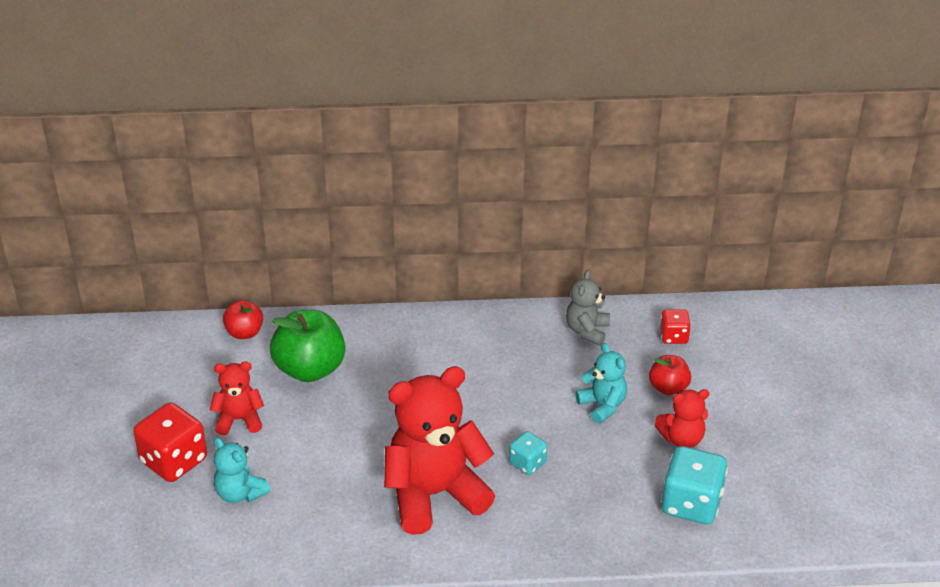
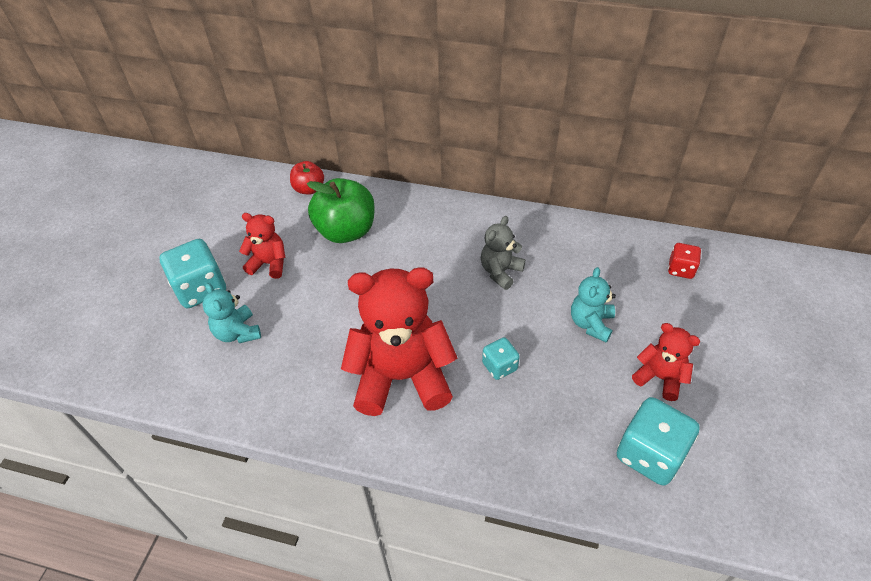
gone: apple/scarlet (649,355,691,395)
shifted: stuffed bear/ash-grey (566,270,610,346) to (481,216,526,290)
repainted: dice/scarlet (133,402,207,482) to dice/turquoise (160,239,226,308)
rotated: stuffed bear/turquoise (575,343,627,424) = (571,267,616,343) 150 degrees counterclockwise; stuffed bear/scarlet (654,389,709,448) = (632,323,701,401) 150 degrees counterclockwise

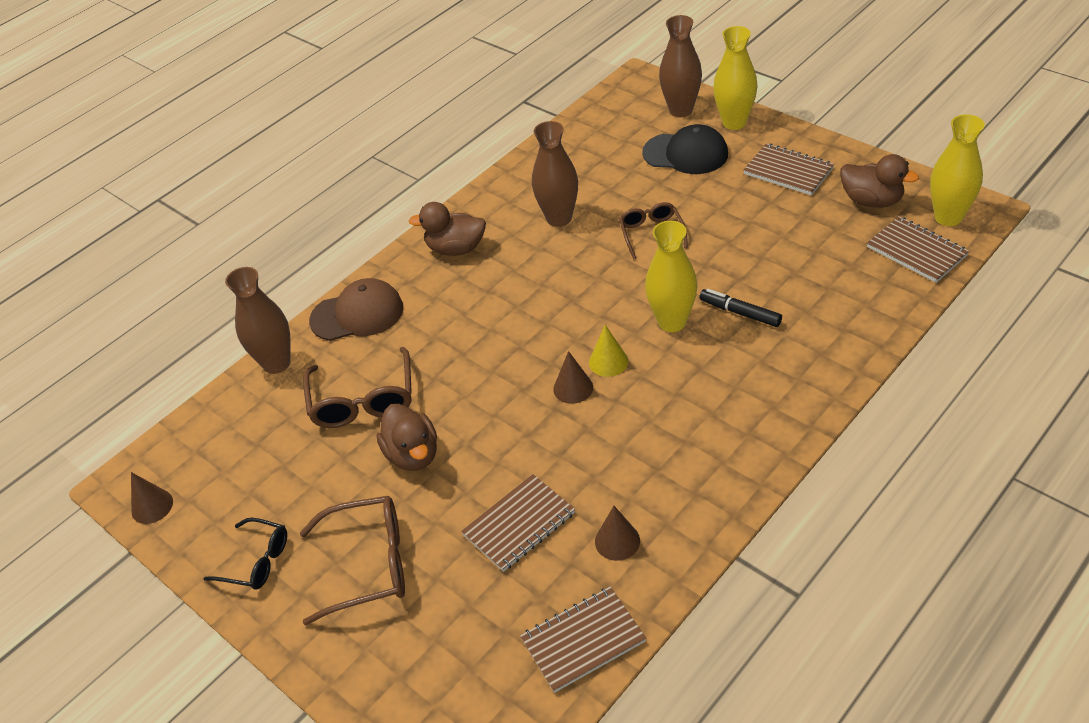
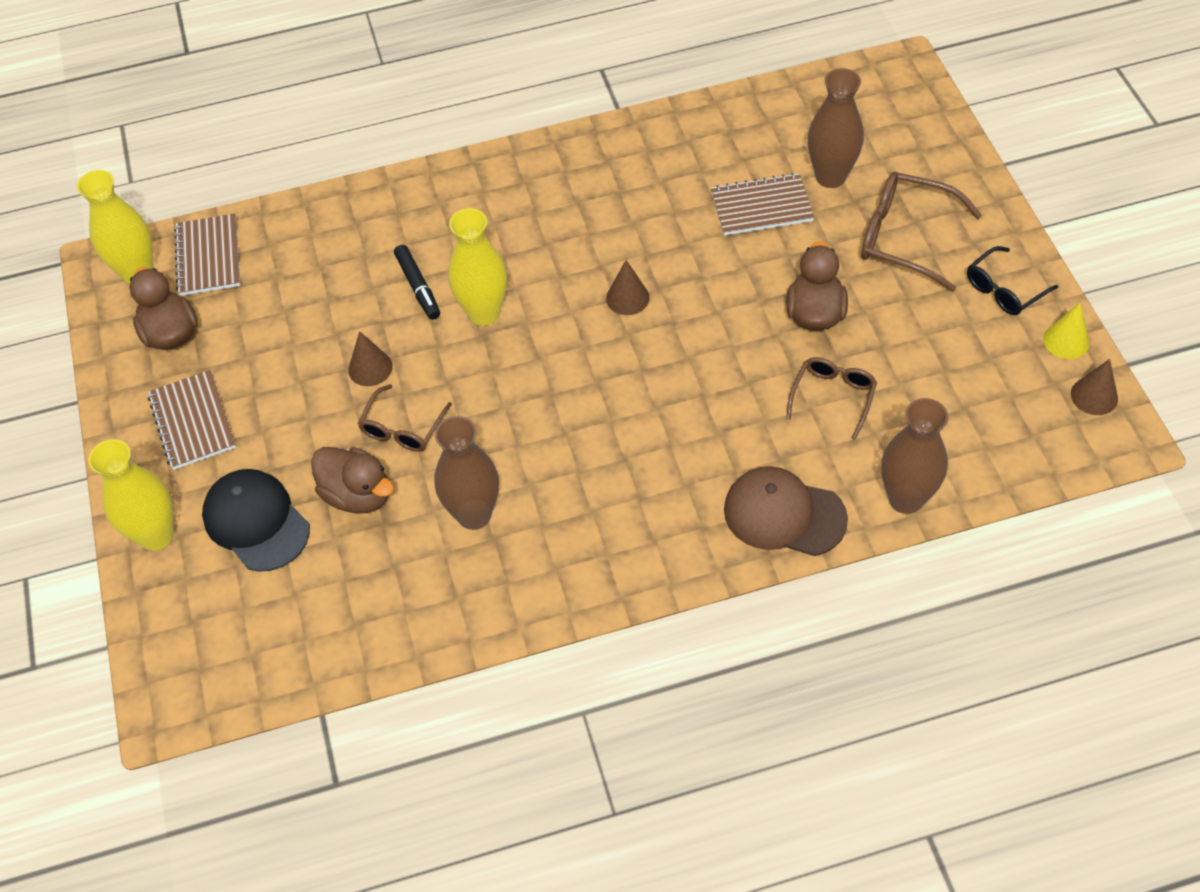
gone: exercise book/russet (520,587,646,693)
shifted: vase/russet (659,15,702,117) to (808,68,864,188); rubber duck/russet (409,202,486,256) to (311,447,394,514); solid cone/golden (589,325,628,377) to (1043,303,1089,359); solid cone/russet (595,506,640,561) to (348,331,393,386)
rotated: spectacles/black (204,518,287,590) = (967,246,1058,315) 90 degrees counterclockwise
scaled: spectacles/russet (303,347,412,428) = (786,357,877,440) x0.63

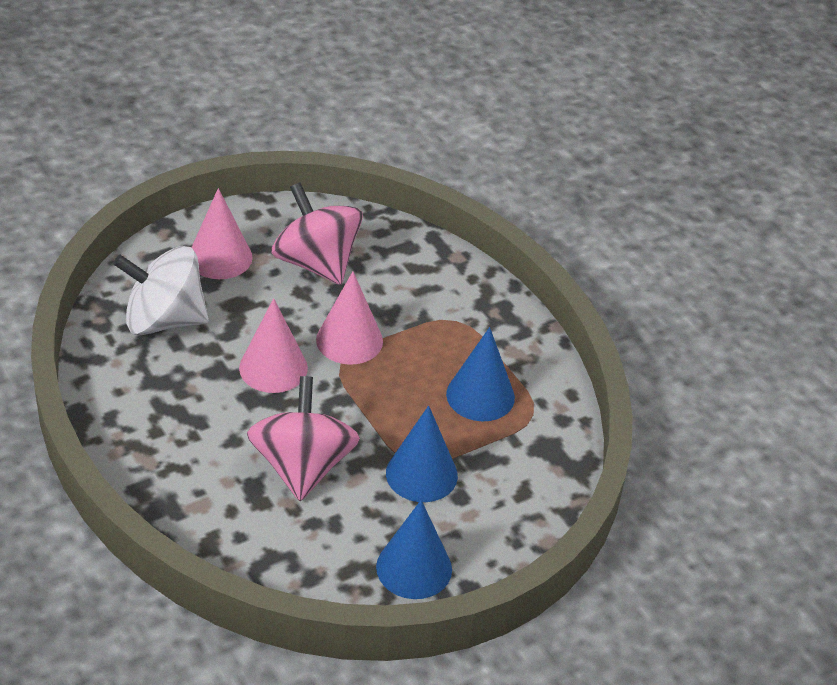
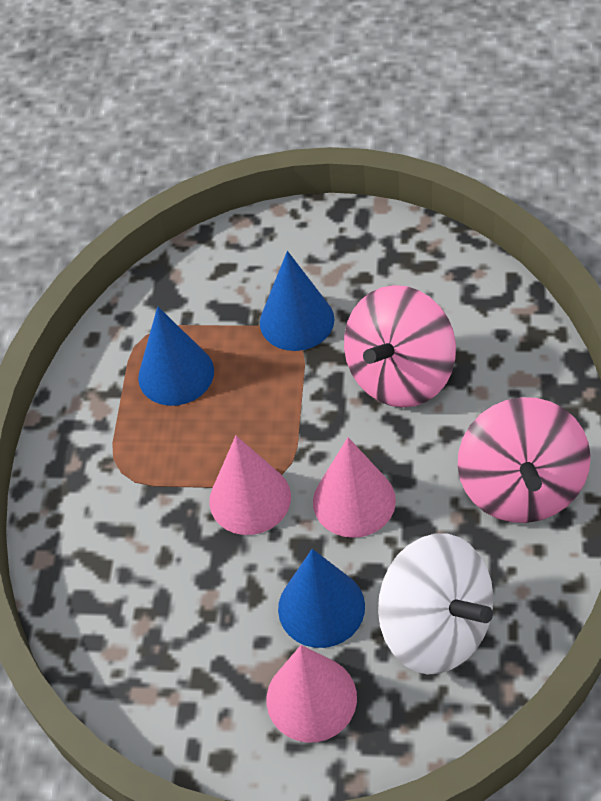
shifted: toy top/rose-pink (272,183,363,285) to (458,397,591,523); solid cone/royal blue (376,500,452,599) to (278,549,365,648)

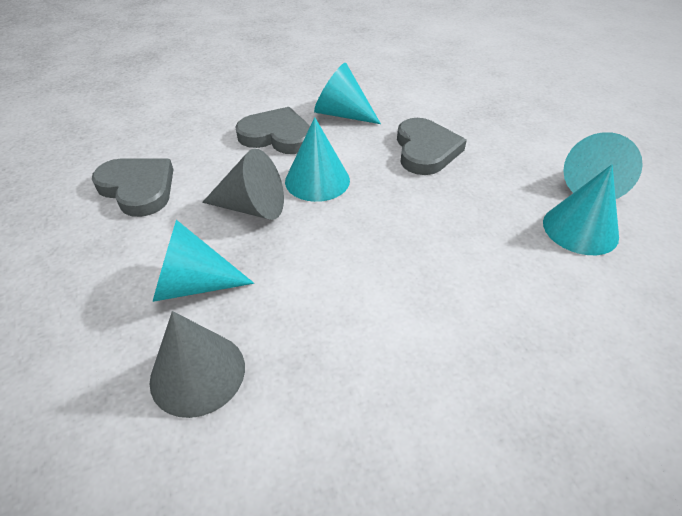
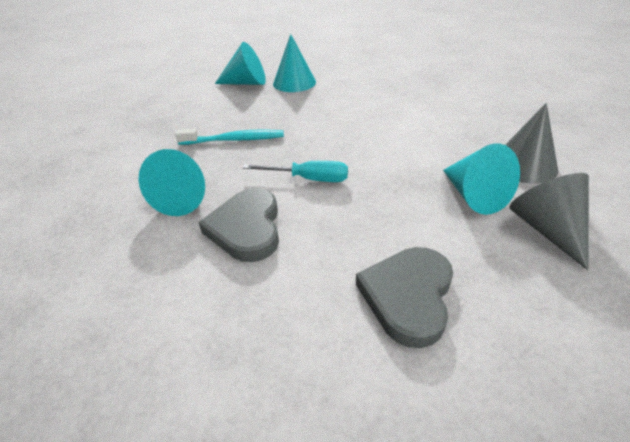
shifted: solid cone/ash-grey (202,149,284,220) to (510,173,589,270)
swapped: solid cone/turquoise (285,117,350,202) to screwdriver/turquoise (243,161,348,182); heart/ash-grey (397,118,467,175) to tooth brush/turquoise (175,129,284,145)

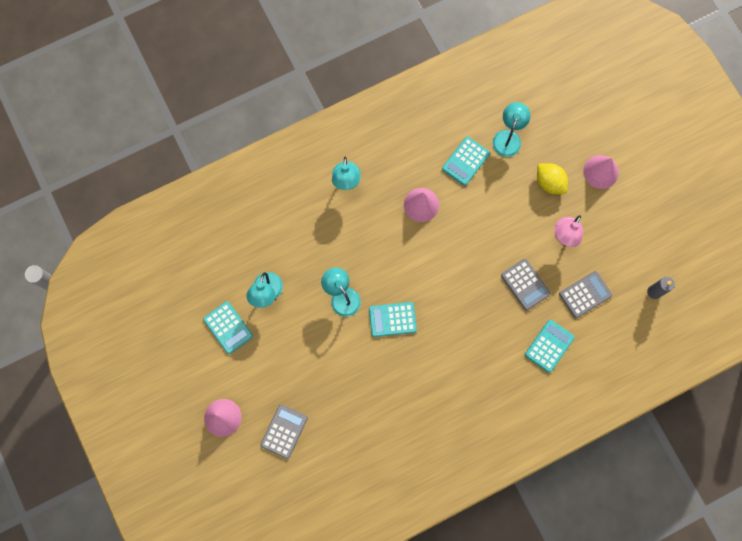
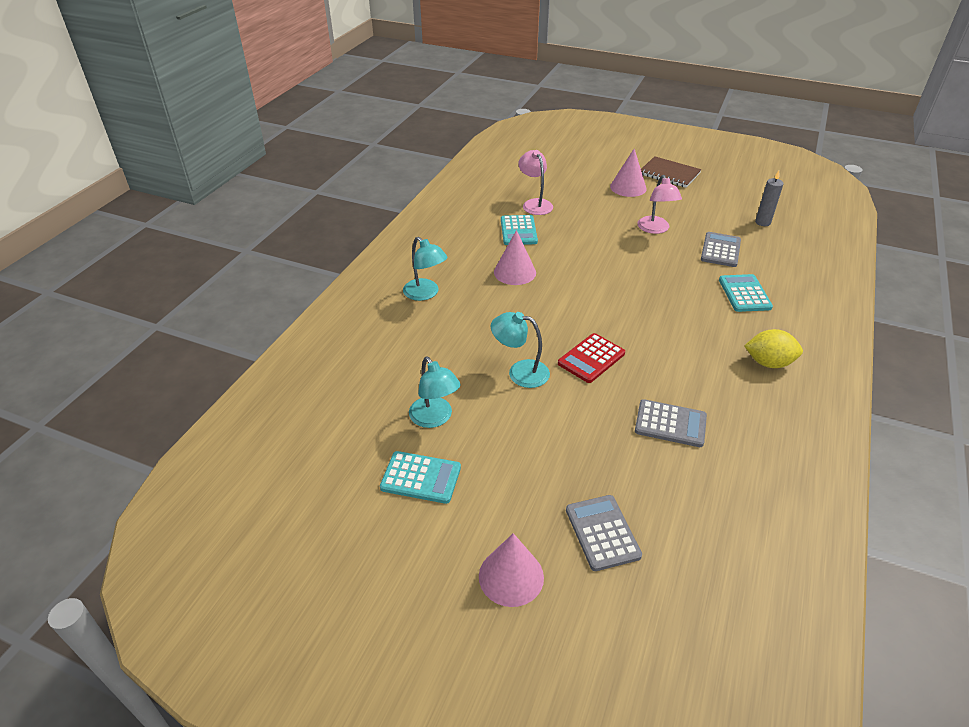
new: exercise book/russet (641,156,702,188)
shifted: lemon/golden (537,163,568,194) to (744,329,803,368); calculator/ash-grey (501,259,550,311) to (635,399,707,447)
repainted: reading lamp/turquoise (492,102,531,157) to reading lamp/rose-pink (518,150,553,215); calculator/turquoise (369,302,417,337) to calculator/scarlet (558,333,625,383)

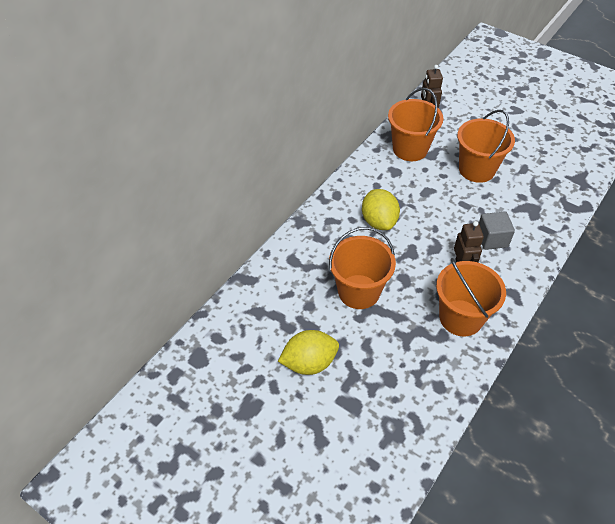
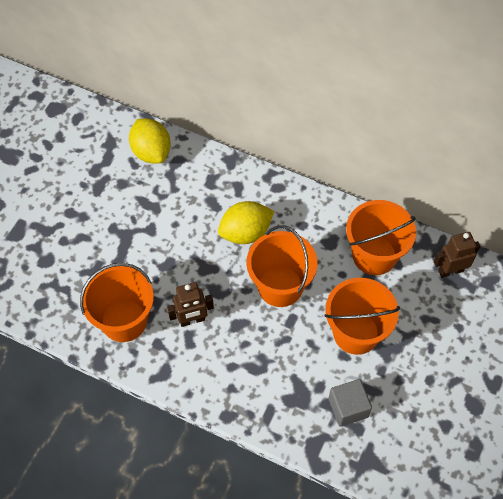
shifted: block/ash-grey (479,211,515,250) to (328,379,372,427); bucket/bright orange (329,227,396,309) to (246,225,317,307); lemon/golden (278,330,339,375) to (129,118,171,164)

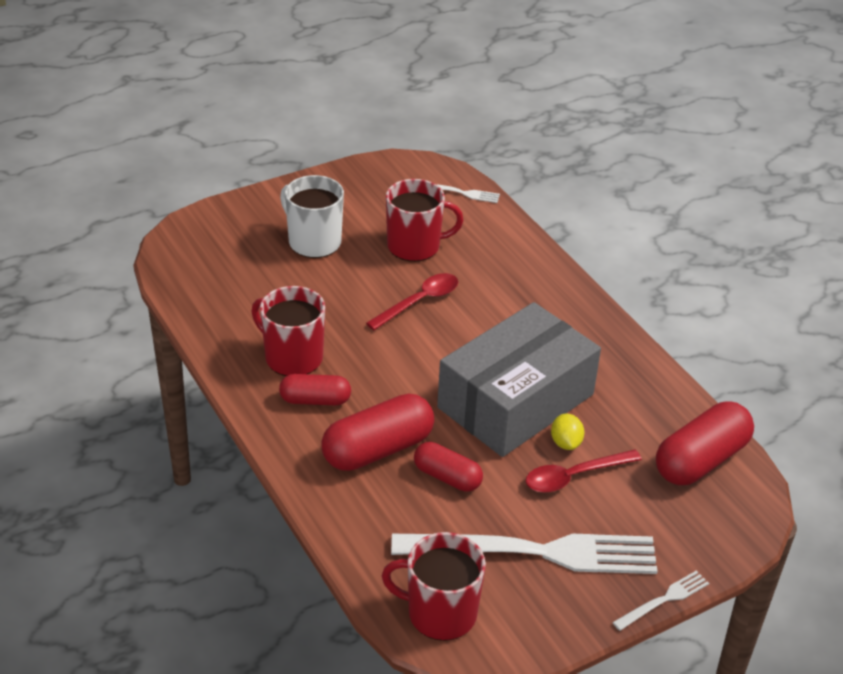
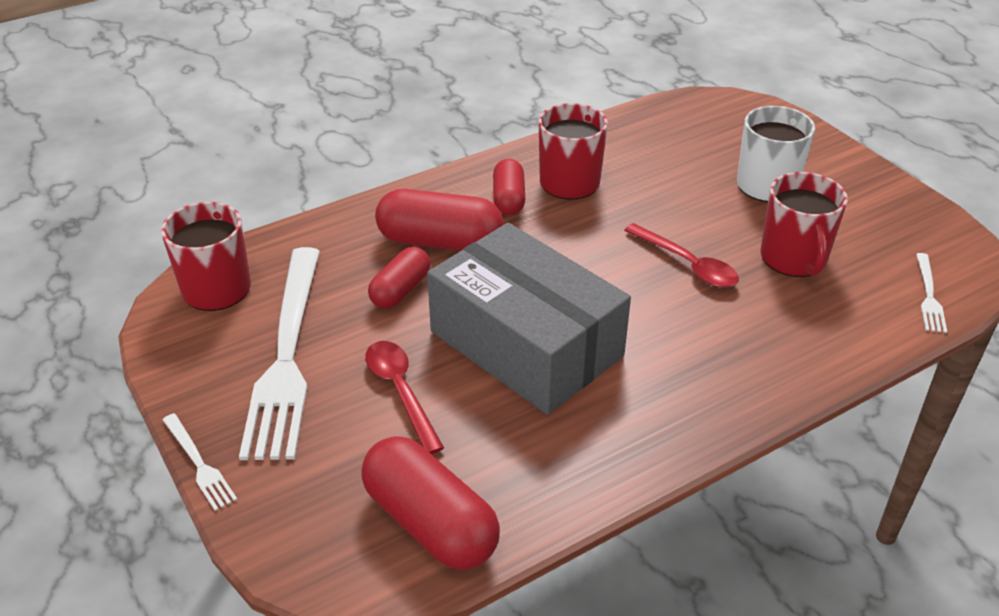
gone: lemon/golden (551,414,584,450)
rotated: pill shape/scarlet (321,394,434,471) = (375,189,504,251) 45 degrees counterclockwise

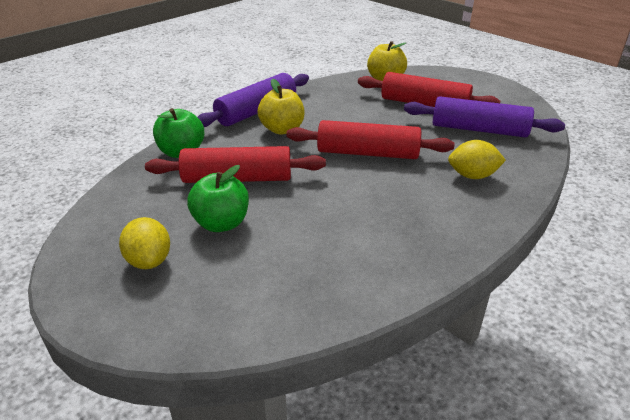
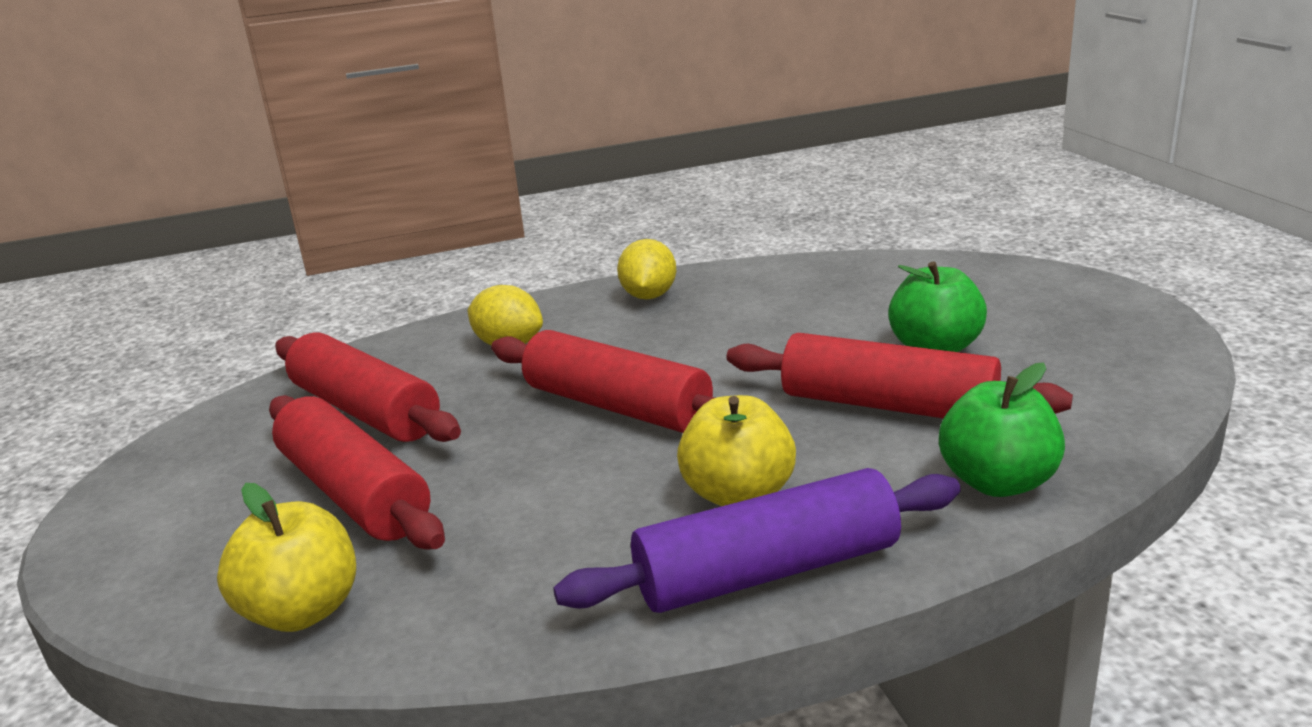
shifted: lemon/golden (119,217,170,269) to (617,239,676,300)
repainted: pastry roller/royal purple (404,96,565,138) to pastry roller/scarlet (275,333,461,442)

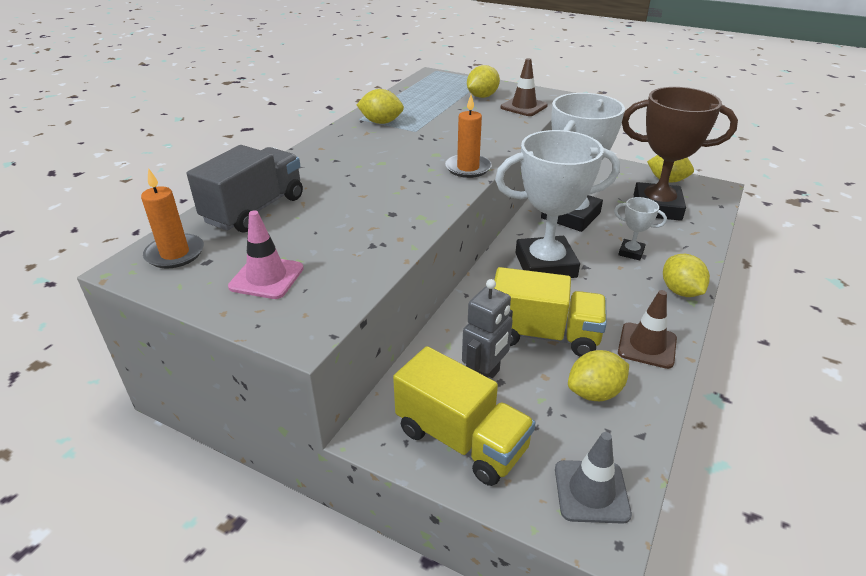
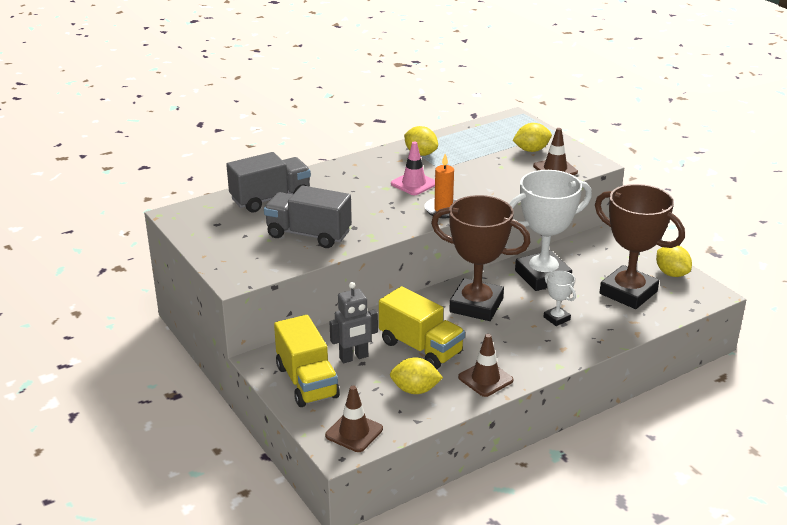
gone: wax candle/bright orange (141,168,204,268); lemon/golden (663,254,710,297)
new: lorry/ash-grey (264,185,352,248)
shifted: road cone/rose-pink (228,210,304,299) to (391,141,435,195)
repainted: award cup/pure white (495,130,620,278) to award cup/russet (431,195,531,321); road cone/ash-grey (555,432,632,524) to road cone/russet (325,386,383,452)

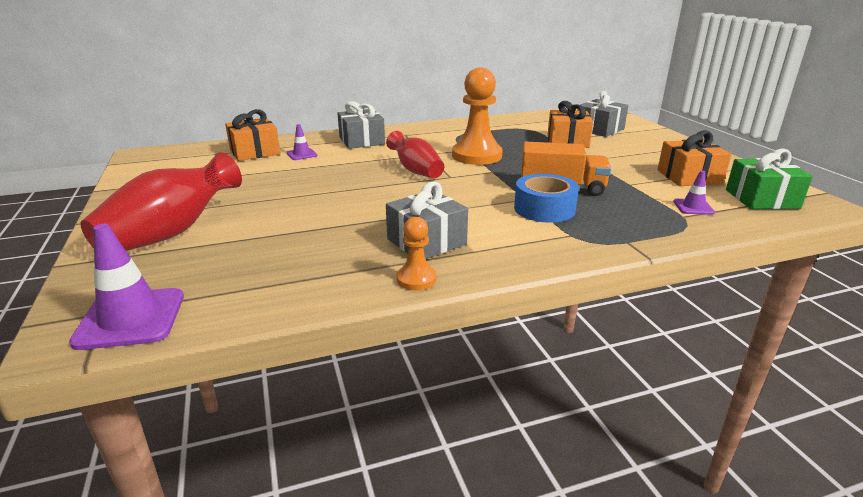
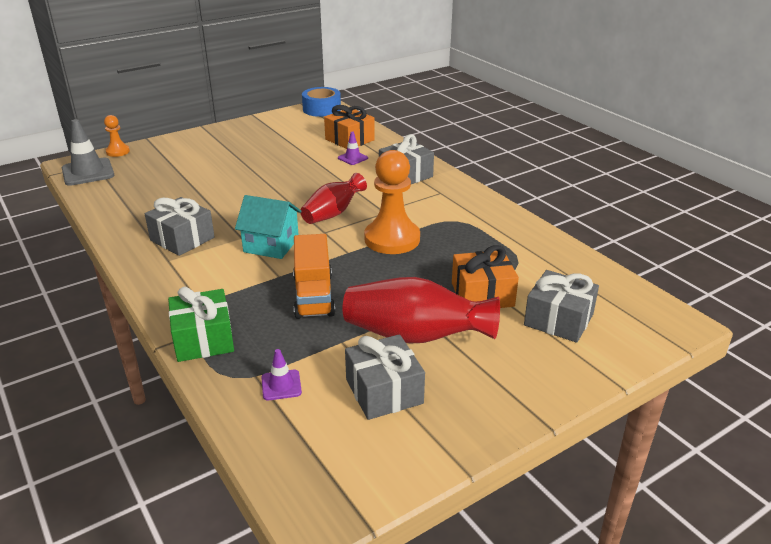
new: cottage/turquoise (235,195,302,259)
shifted: wrapped gift/leaf-green (726,149,813,209) to (168,287,234,362); vase/scarlet (80,152,242,251) to (343,277,500,343); tape/royal blue (514,174,579,223) to (302,87,341,117); game pawn/bright orange (397,217,437,290) to (104,115,130,157)
repainted: wrapped gift/bright orange (657,130,732,186) to wrapped gift/ash-grey (345,334,425,420); road cone/royal purple (69,223,184,350) to road cone/ash-grey (62,119,114,186)

